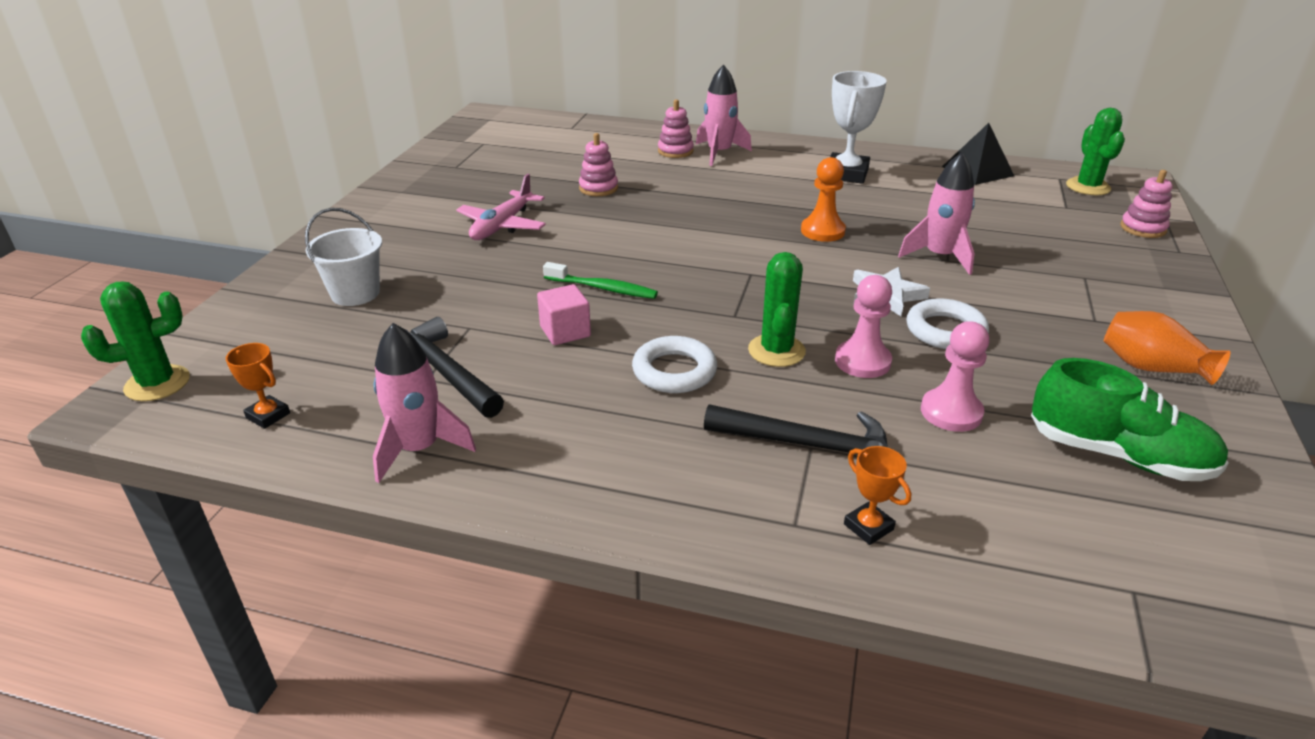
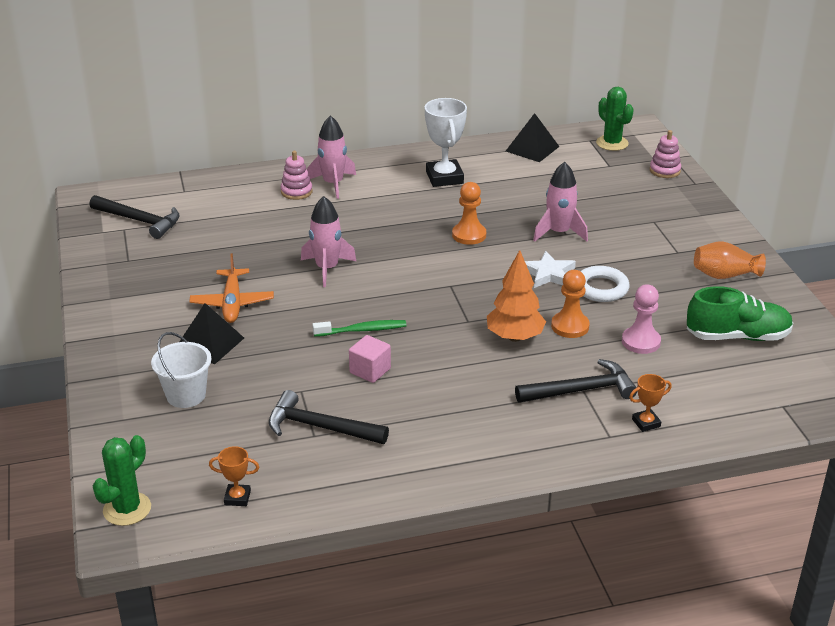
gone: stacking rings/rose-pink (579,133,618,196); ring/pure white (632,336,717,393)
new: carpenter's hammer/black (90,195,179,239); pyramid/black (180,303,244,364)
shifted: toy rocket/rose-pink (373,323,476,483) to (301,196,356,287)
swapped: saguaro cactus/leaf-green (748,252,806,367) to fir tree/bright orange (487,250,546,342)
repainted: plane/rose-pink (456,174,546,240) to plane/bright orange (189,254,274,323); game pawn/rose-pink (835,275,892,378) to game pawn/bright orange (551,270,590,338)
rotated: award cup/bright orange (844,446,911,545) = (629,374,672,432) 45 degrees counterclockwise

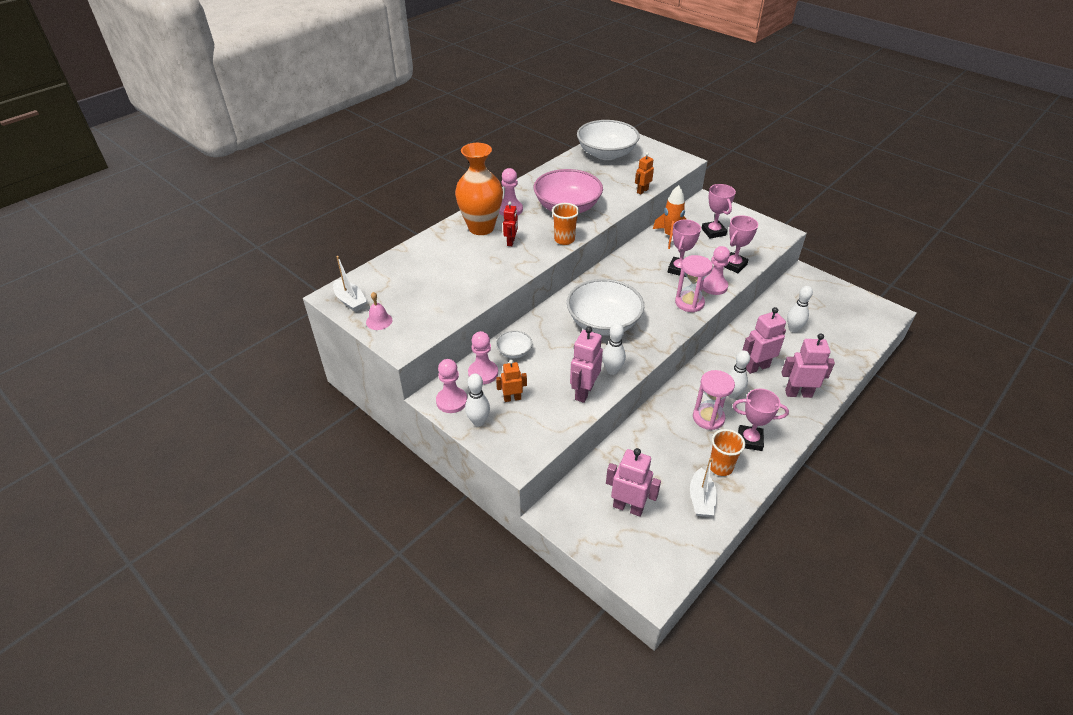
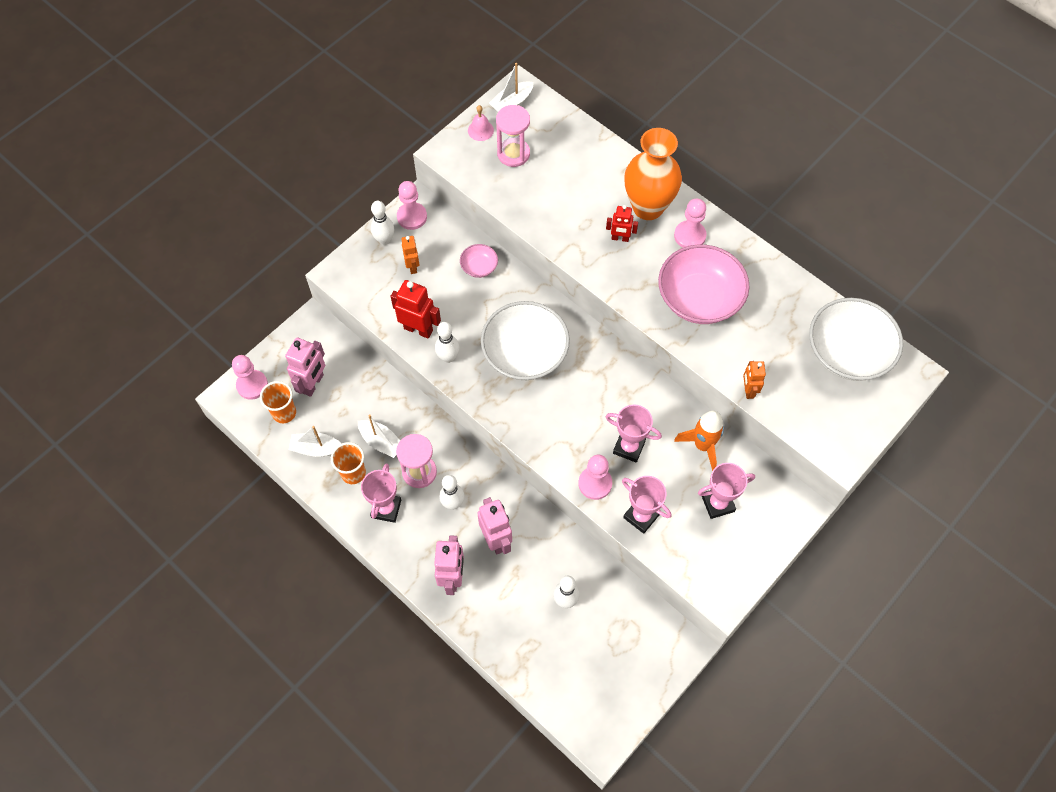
new: toy boat/pure white (358,414,400,458)
shifted: cup/bright orange (552,203,579,245) to (260,381,296,423); sandglass/rose-pink (675,255,713,312) to (496,105,530,167); game pawn/rose-pink (468,331,498,384) to (232,355,268,400)
repainted: toy robot/rose-pink (570,326,603,403) to toy robot/scarlet (390,280,441,339); serving bowl/pure white (496,331,532,358) to serving bowl/rose-pink (460,244,498,278)
rotated: toy robot/bright orange (635,152,654,195) = (743,361,766,399) 135 degrees counterclockwise

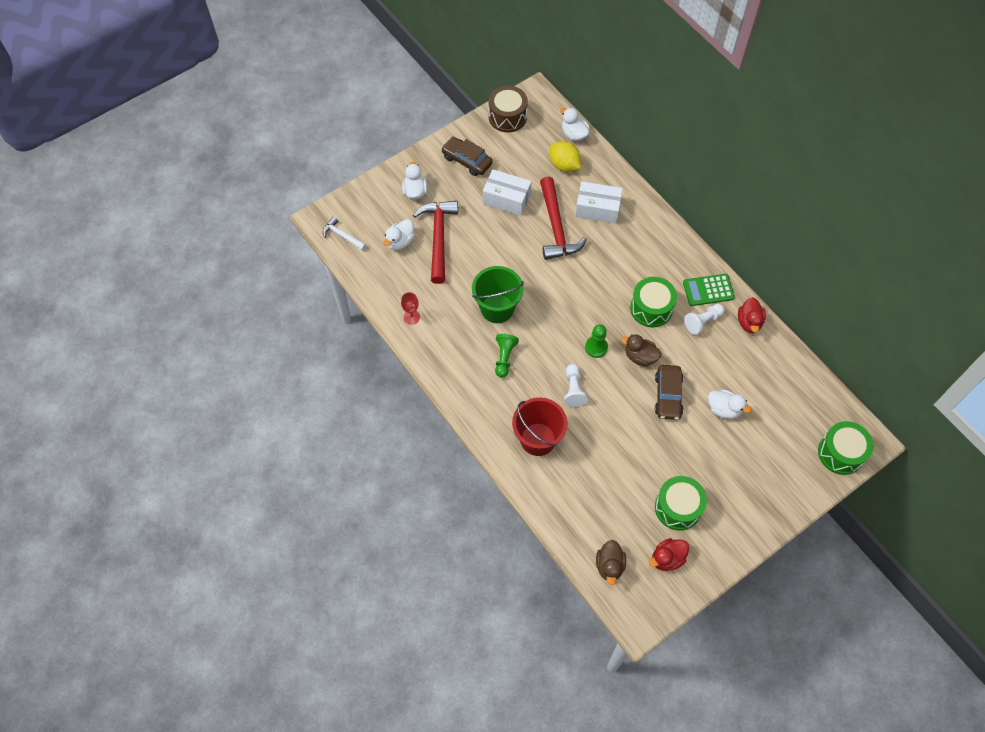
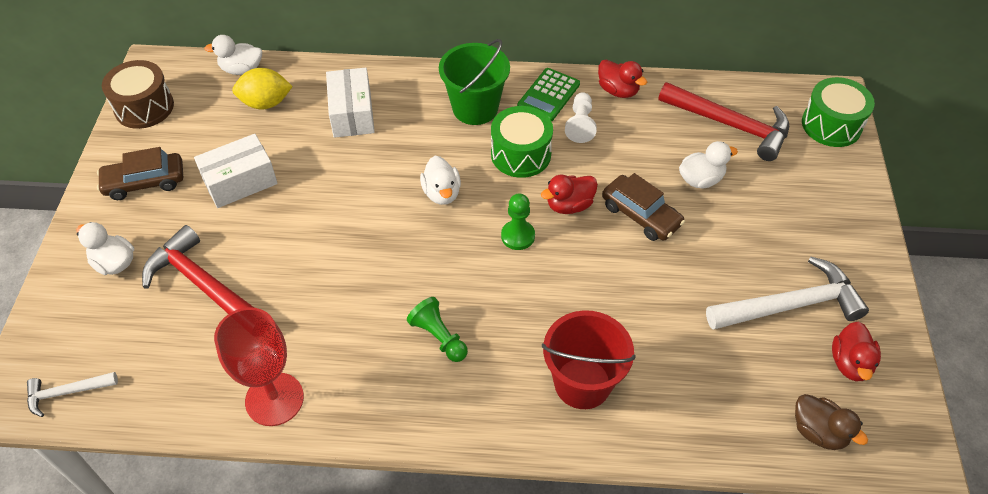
gone: game pawn/pure white (564,364,588,407)
shifted: carpenter's hammer/scarlet (540,177,587,260) to (658,82,789,161); rubber duck/pure white (383,219,415,250) to (420,156,461,205); bucket/leaf-green (472,266,524,323) to (439,39,510,125)
swapped: toy drum/leaf-green (655,476,707,530) to carpenter's hammer/pure white (706,257,869,330)
repainted: rubber duck/russet (621,334,661,367) to rubber duck/scarlet (541,175,598,214)
rotated: parcel/pure white (575,181,623,224) = (326,68,375,138) 60 degrees counterclockwise
scaled: goblet/scarlet (401,292,420,325) = (214,307,304,426) x2.06

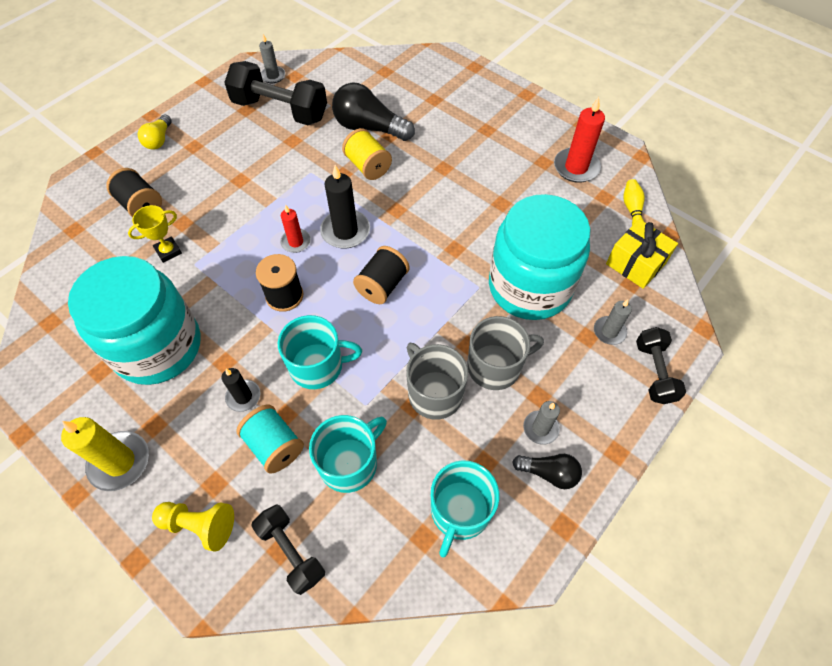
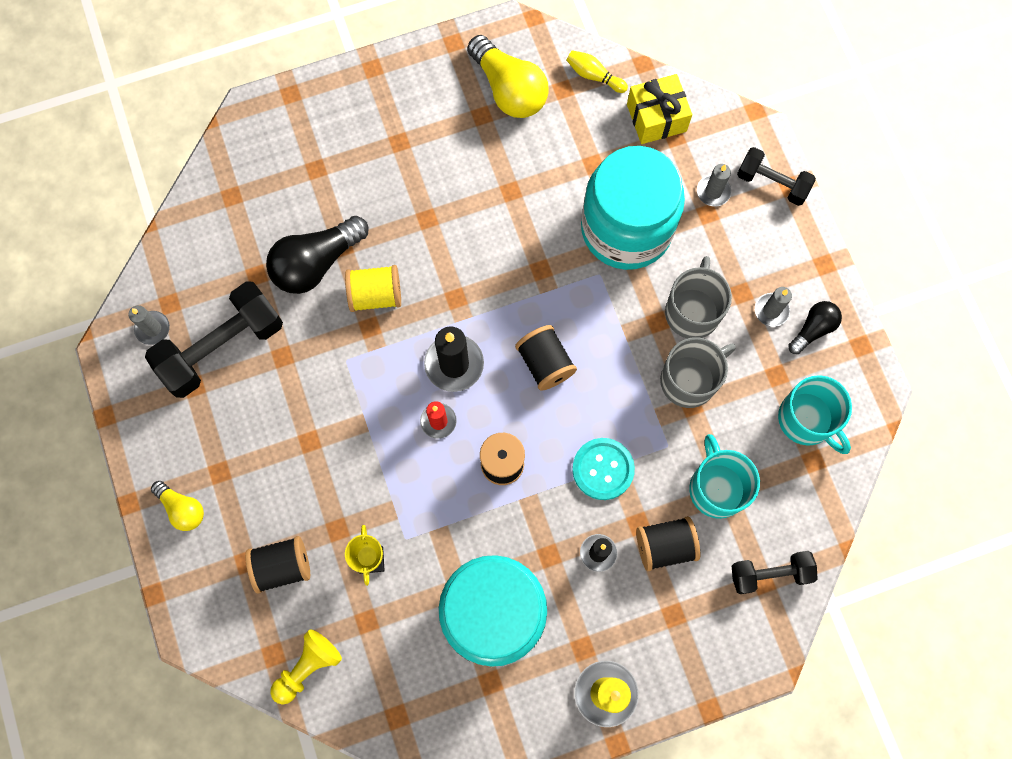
shifted: game pawn/golden (152,502,234,552) to (270,629,342,704)
swapped: wax candle/scarlet (554,97,605,183) to light bulb/golden (467,35,549,118); coffee mug/turquoise (278,315,362,389) to button/turquoise (572,438,635,500)
repainted: spool/turquoise (236,405,304,474) to spool/black (636,516,700,571)
rotated: coffee mug/ash-grey (406,343,468,420) = (660,337,735,408) 150 degrees clockwise

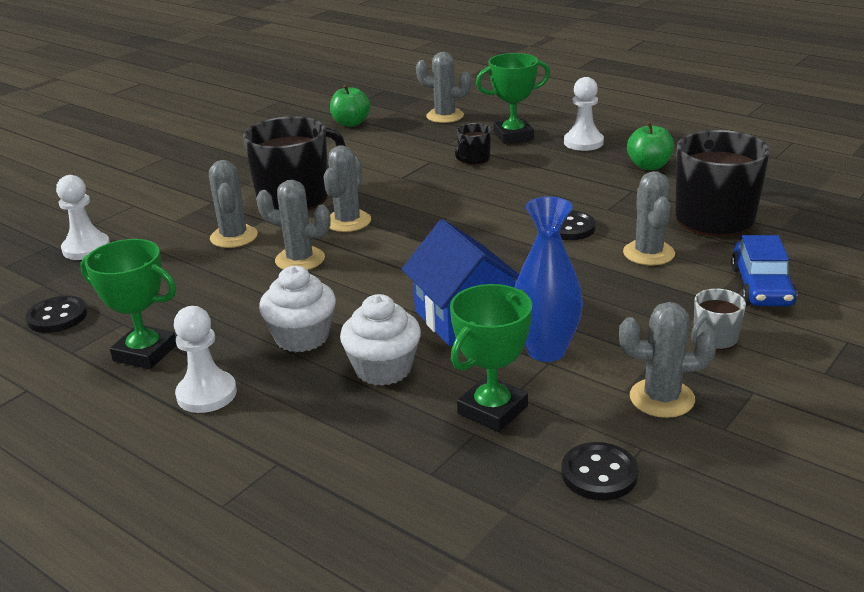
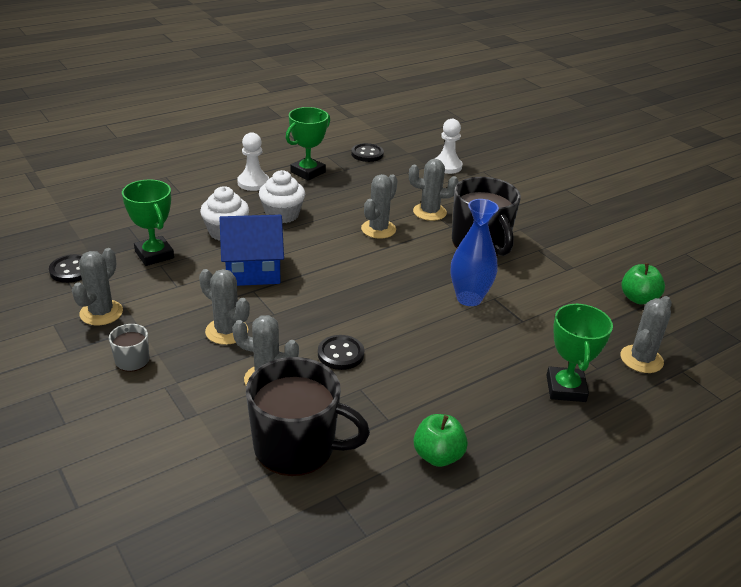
gone: game pawn/pure white (564,77,604,151); coffee mug/black (455,123,491,165); automobile/royal blue (731,235,797,306)
shifted: saguaro cactus/ash-grey (323,145,371,232) to (199,269,250,345); vase/royal blue (514,196,583,362) to (451,199,499,306)

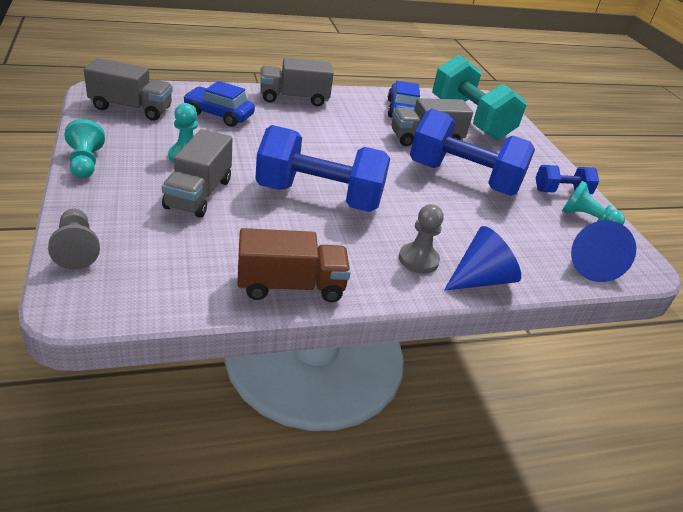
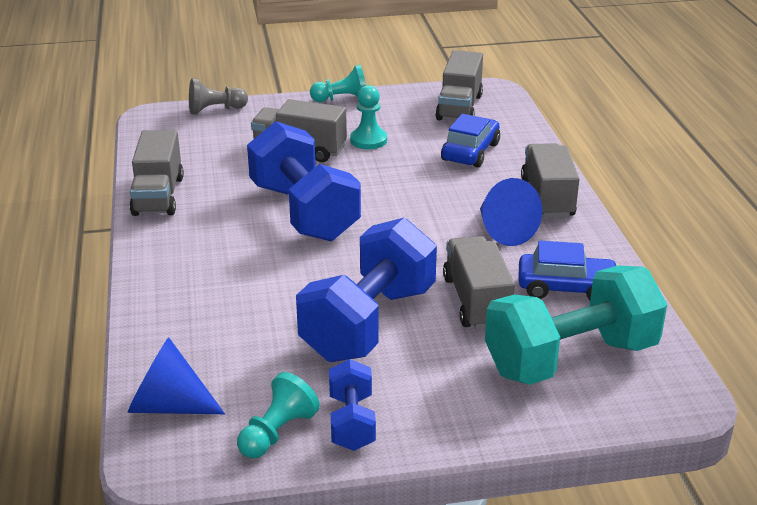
gone: game pawn/ash-grey (399,204,444,273)
shifted: solid cone/royal blue (444,226,521,291) to (480,178,542,246)
repainted: lorry/russet (237,228,351,302) to lorry/ash-grey (130,130,184,216)
rotated: free weight/royal blue (255,125,390,212) = (247,121,361,241) 45 degrees counterclockwise

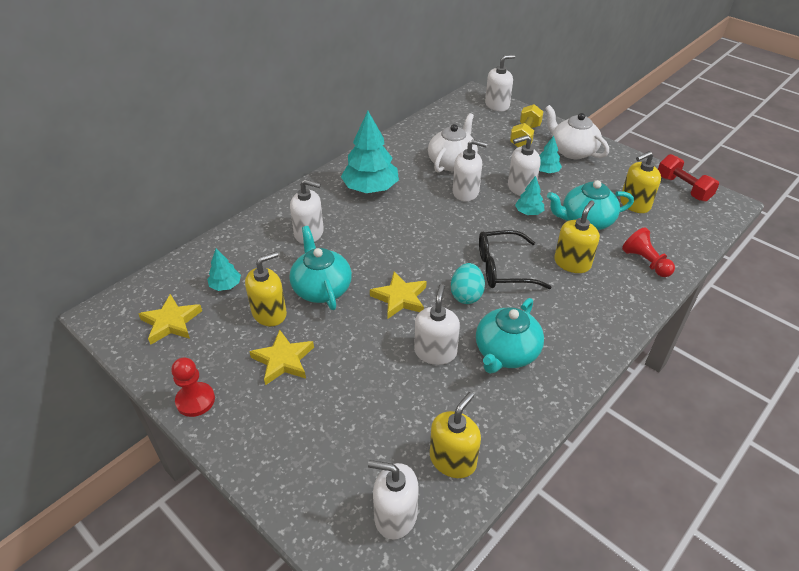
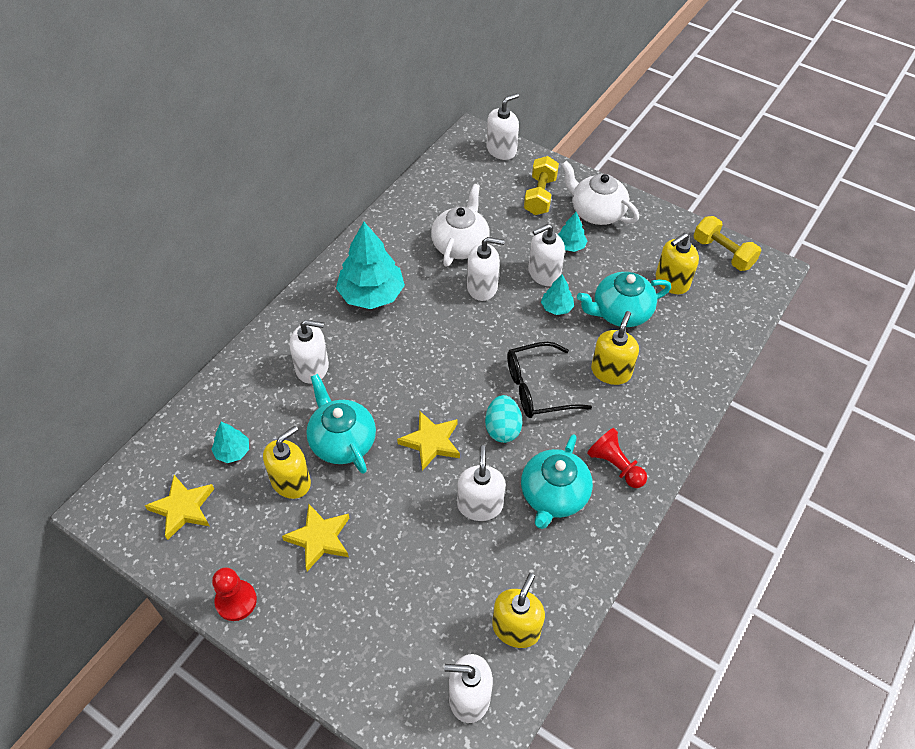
shifted: game pawn/scarlet (622,227,675,277) to (587,428,647,488)
repainted: free weight/scarlet (658,154,719,202) to free weight/golden (694,216,761,271)

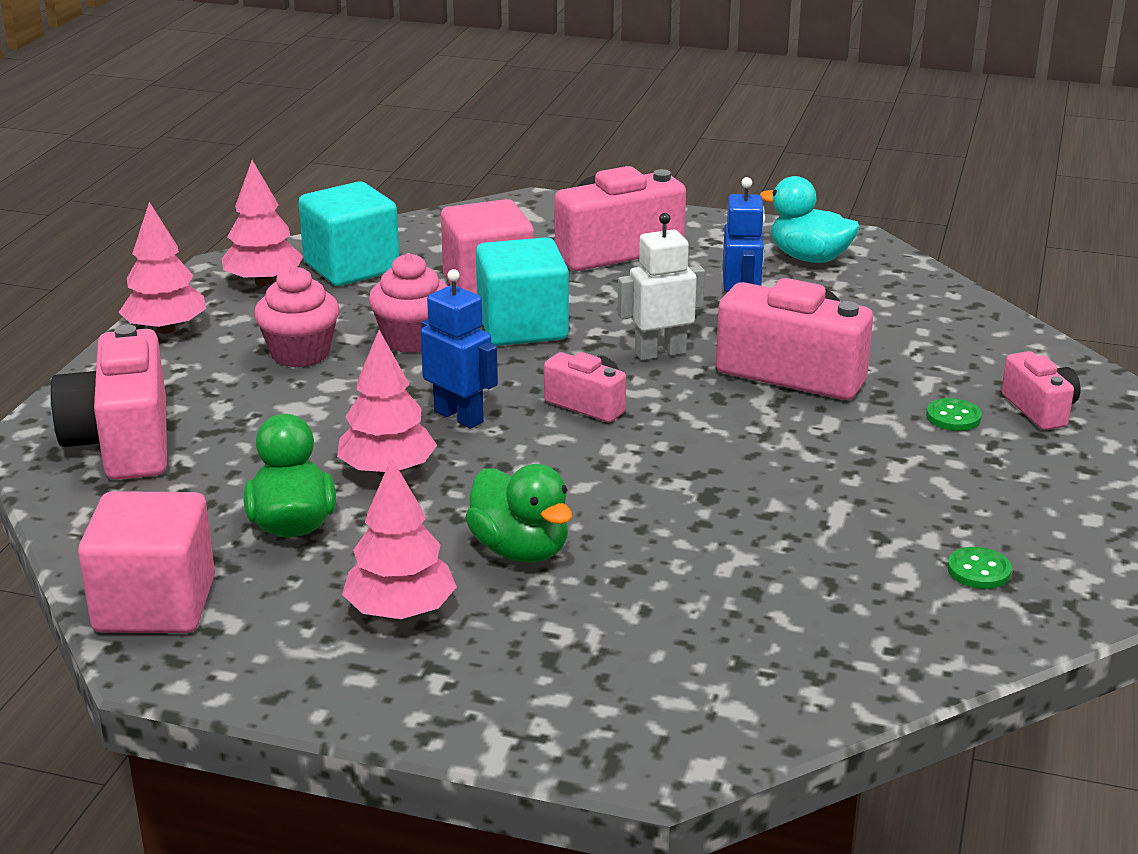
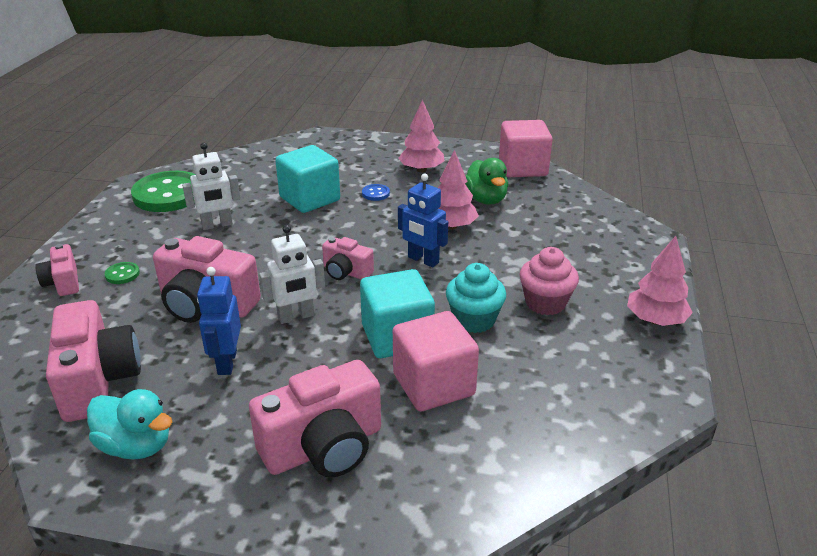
gone: fir tree/rose-pink (222,160,304,286)
new: toy robot/pure white (182,143,240,230)
shifted: block/turquoise (299,181,400,286) to (275,145,340,213); compact camera/rose-pink (50,325,167,480) to (46,300,141,422)
swapped: rubber duck/leaf-green (465,464,572,563) to button/royal blue (362,184,390,201)
repainted: muffin/rose-pink (369,253,448,353) to muffin/turquoise (446,263,506,333)
scaled: button/leaf-green (948,547,1012,589) = (131,171,196,212) x2.47

